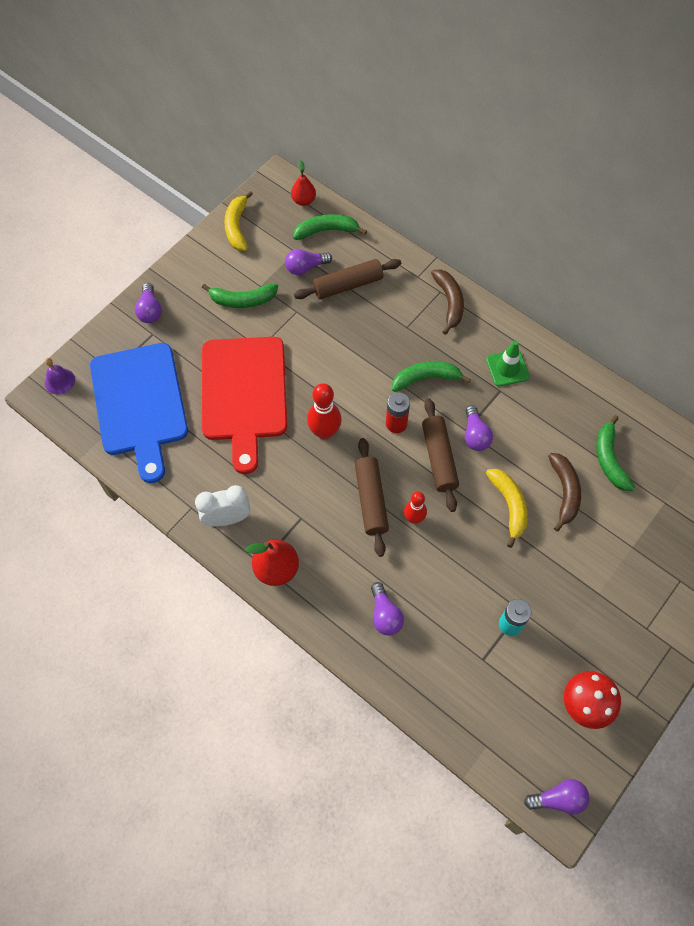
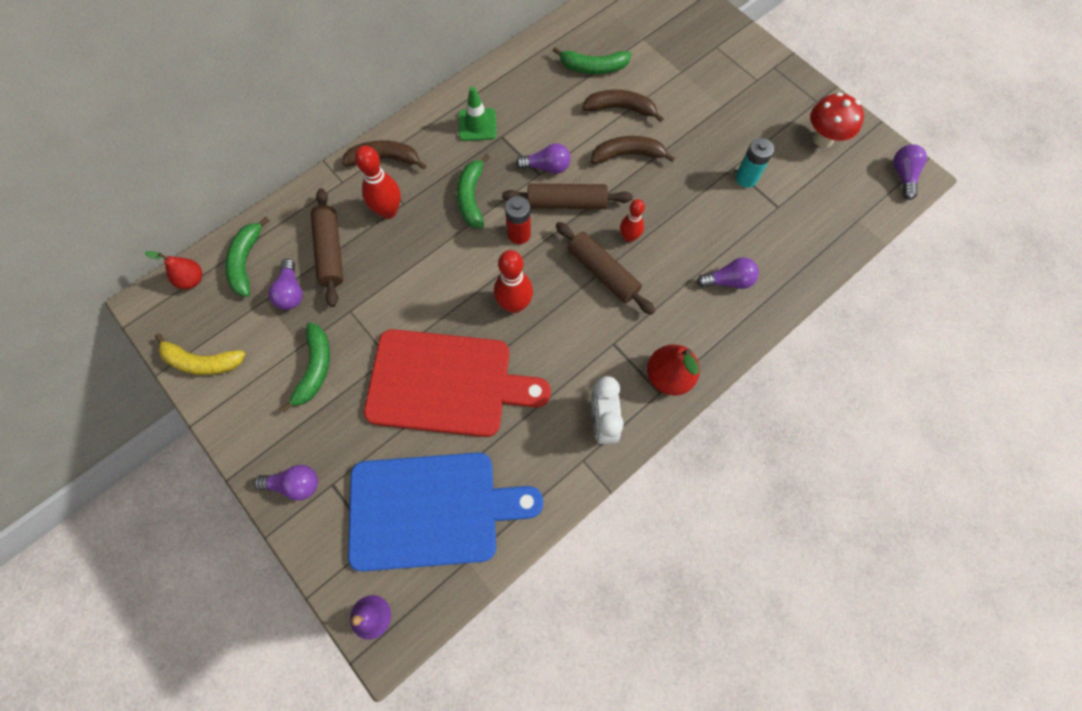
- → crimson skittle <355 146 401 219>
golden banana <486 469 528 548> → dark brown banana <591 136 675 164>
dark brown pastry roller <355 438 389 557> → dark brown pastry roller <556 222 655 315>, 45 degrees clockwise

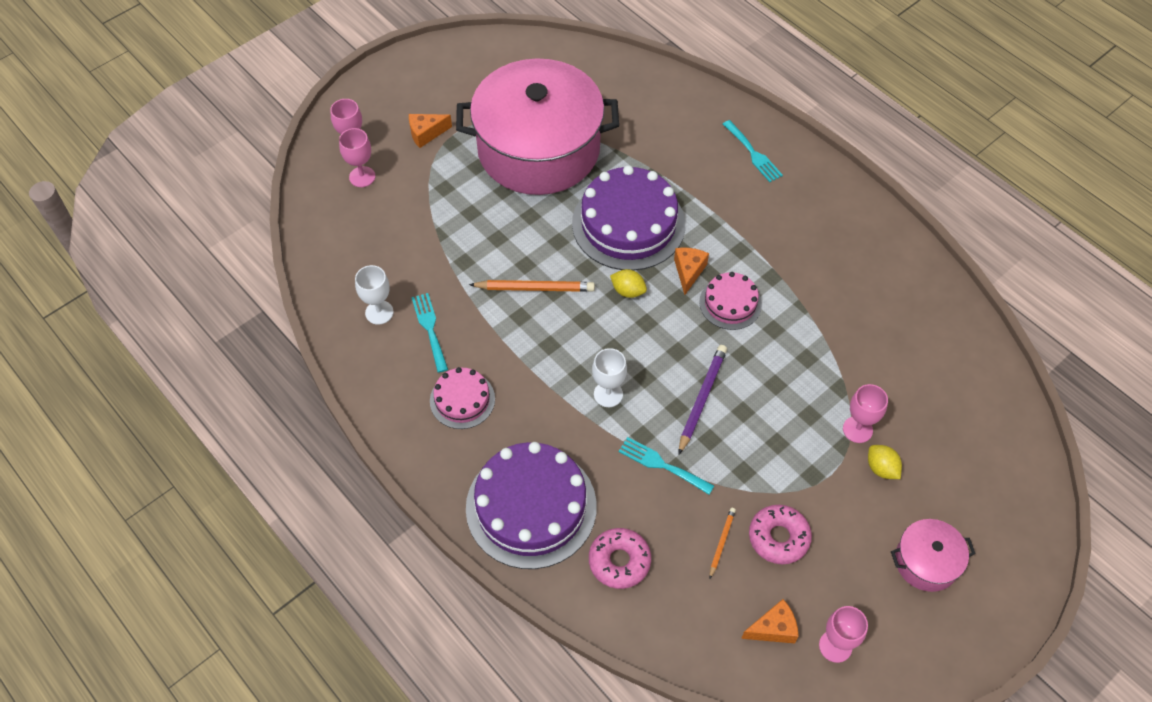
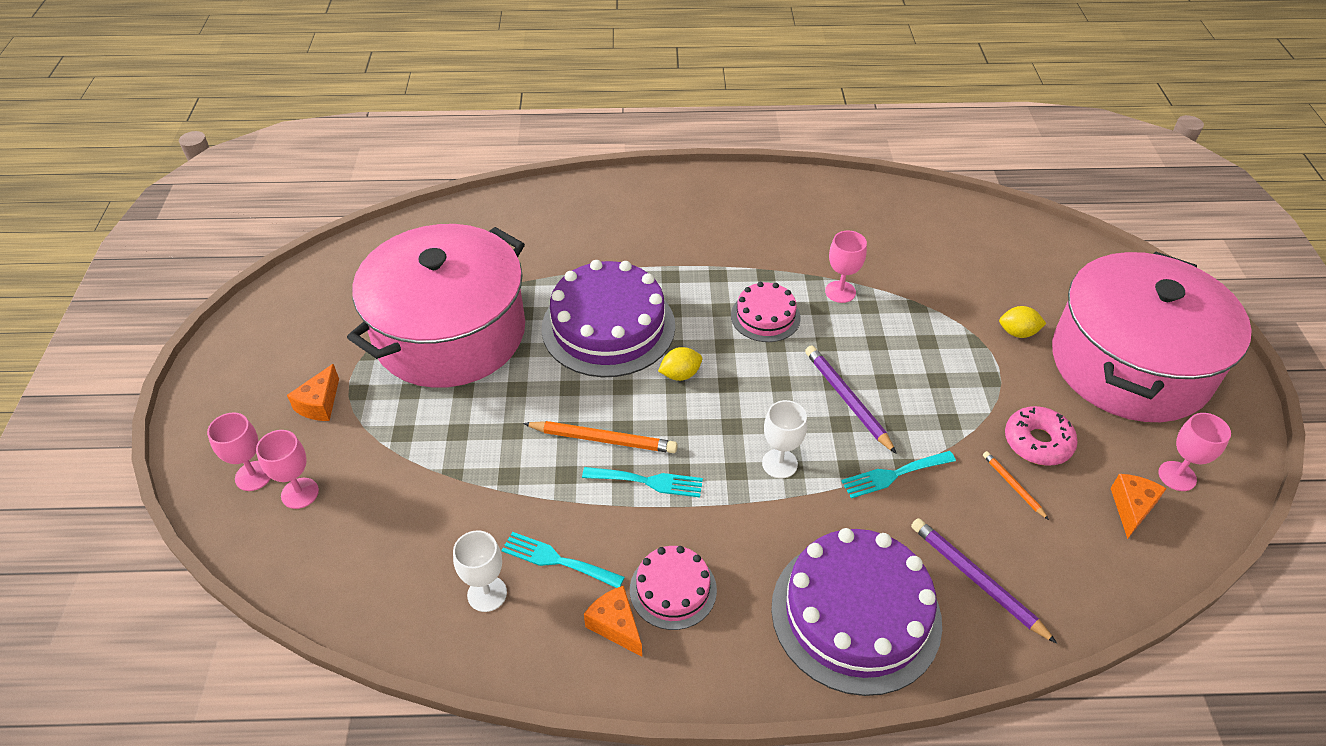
orange piece of cheese <674 247 709 295> → orange piece of cheese <584 586 642 657>, move
turquoise table fork <723 120 783 182> → turquoise table fork <582 467 703 498>, move
rosy goblet <843 384 888 443> → rosy goblet <825 231 867 303>, move
rosy donut <589 528 651 589> → royal purple wooden pencil <911 518 1057 644>
orange wooden pencil <469 280 595 292> → orange wooden pencil <523 421 678 453>, 60 degrees clockwise
rosy cooking pot <891 519 976 592> → rosy cooking pot <1052 251 1252 422>, x2.37

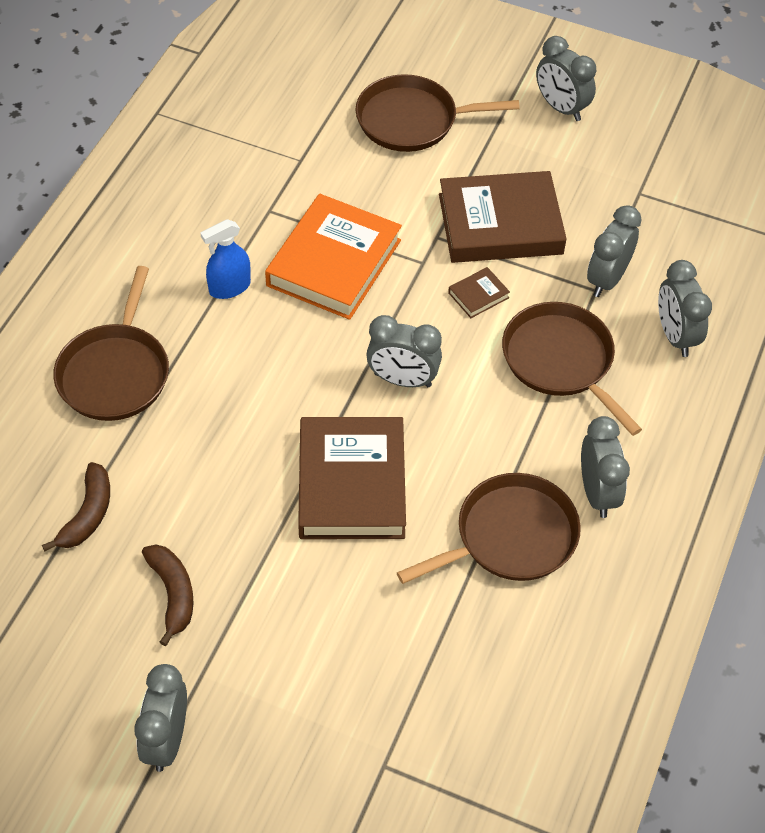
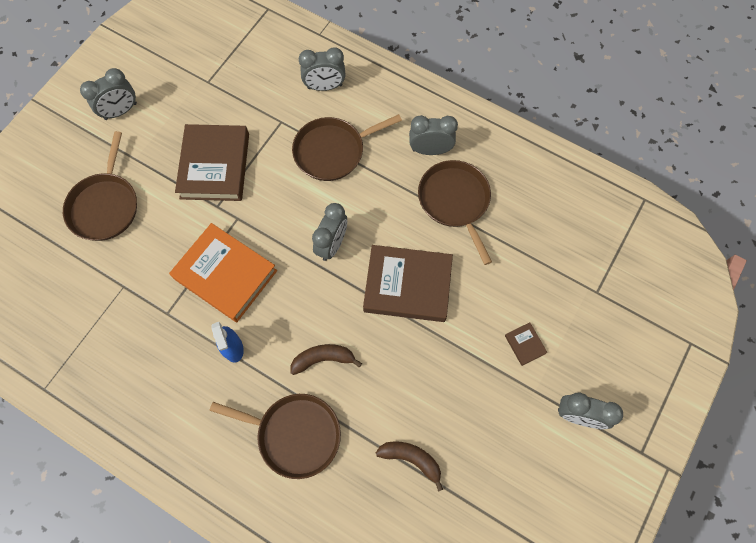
grey bedside clock <587 205 642 297> → -
dark brown banana <142 544 194 646> → dark brown banana <290 344 362 375>, move
dark brown hardcover <448 267 510 318> → dark brown hardcover <505 323 547 366>, move

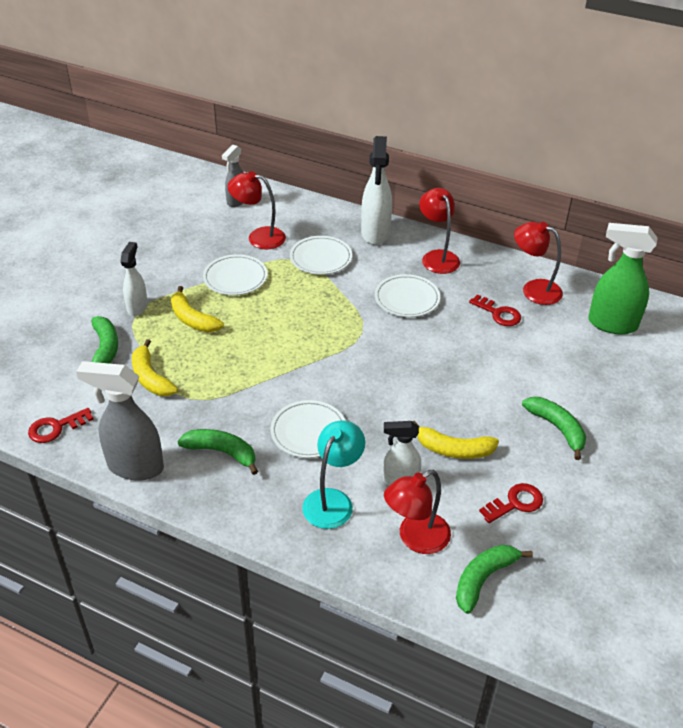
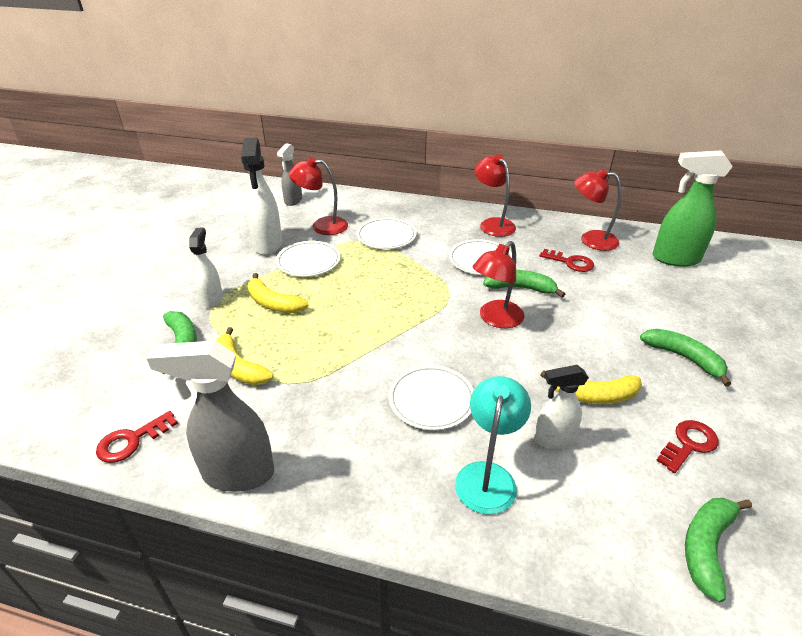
emerald banana <177 429 258 475> → emerald banana <483 270 565 298>, move
white spray bottle <361 136 392 245> → white spray bottle <241 137 282 255>, move
crimson reading lamp <384 470 451 554> → crimson reading lamp <472 241 525 328>, move

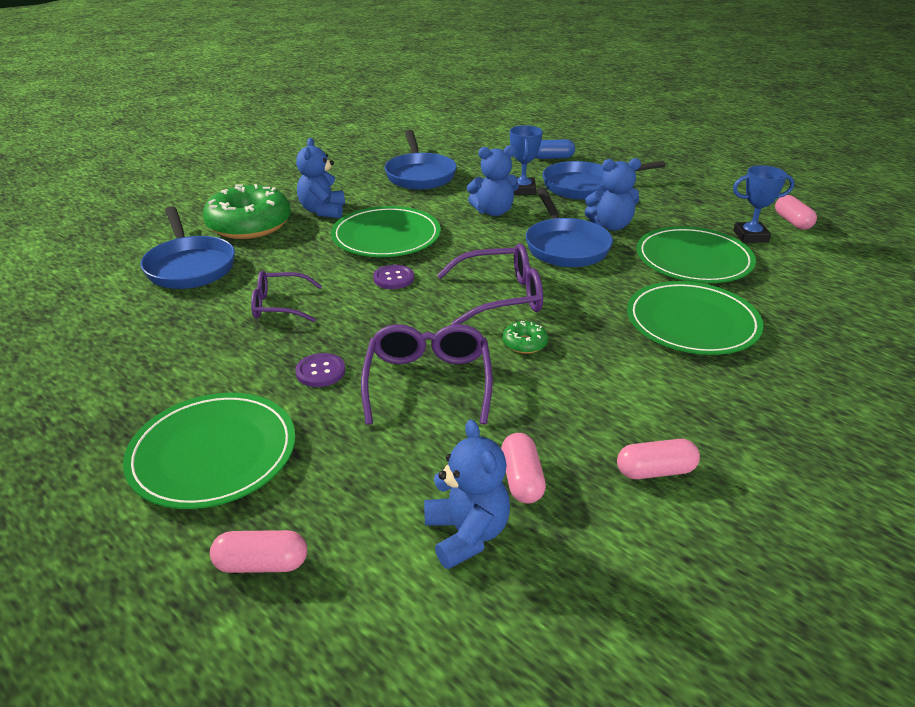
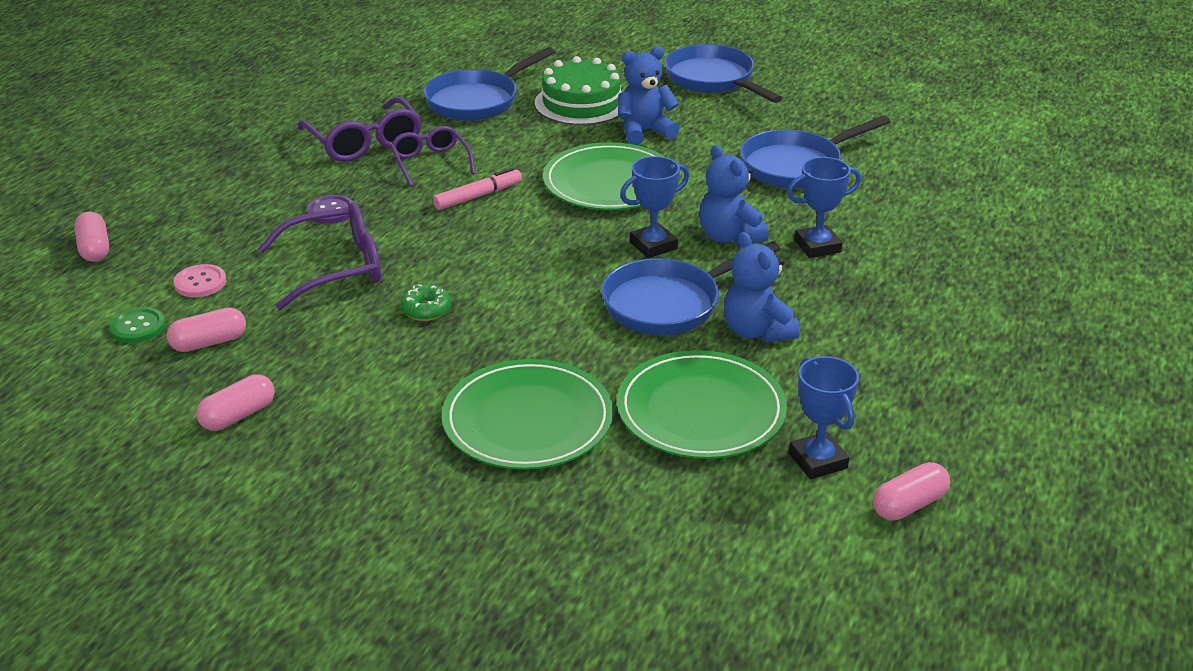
emerald plate <123 393 295 509> → -
royal purple sewing button <373 265 414 289> → -
royal blue pill shape <535 139 575 159> → -
- → rosy sewing button <173 264 226 297>
- → rosy felt pen <433 167 522 210>
- → royal blue prize cup <620 156 689 258>
royal purple glasses <437 244 543 325> → royal purple glasses <298 97 422 162>, move
royal blue skillet <542 161 666 200> → royal blue skillet <664 44 782 103>, move
emerald donut <203 184 291 239> → emerald cake <535 56 622 125>
royal blue teddy <424 419 510 569> → emerald sewing button <109 307 165 343>
rosy pill shape <617 439 700 479> → rosy pill shape <196 374 275 431>, 75 degrees clockwise

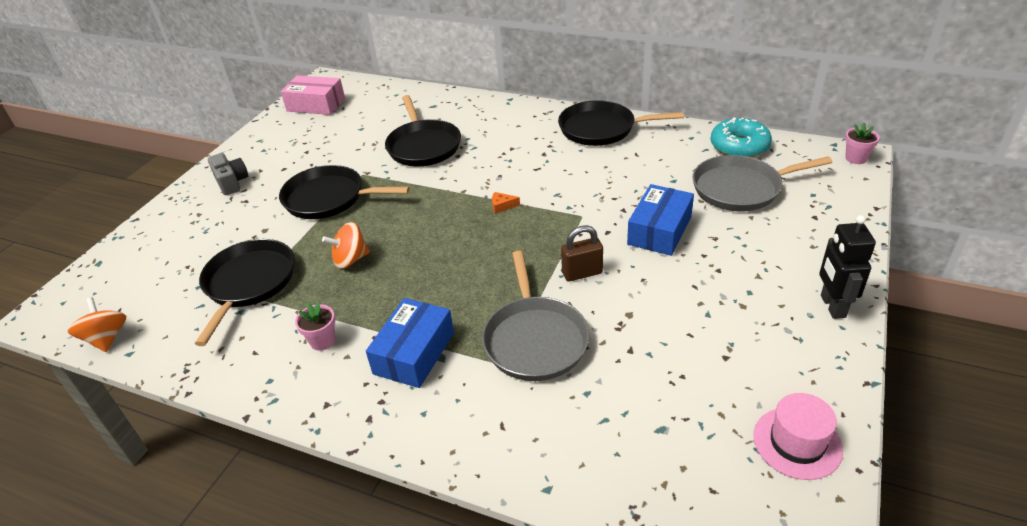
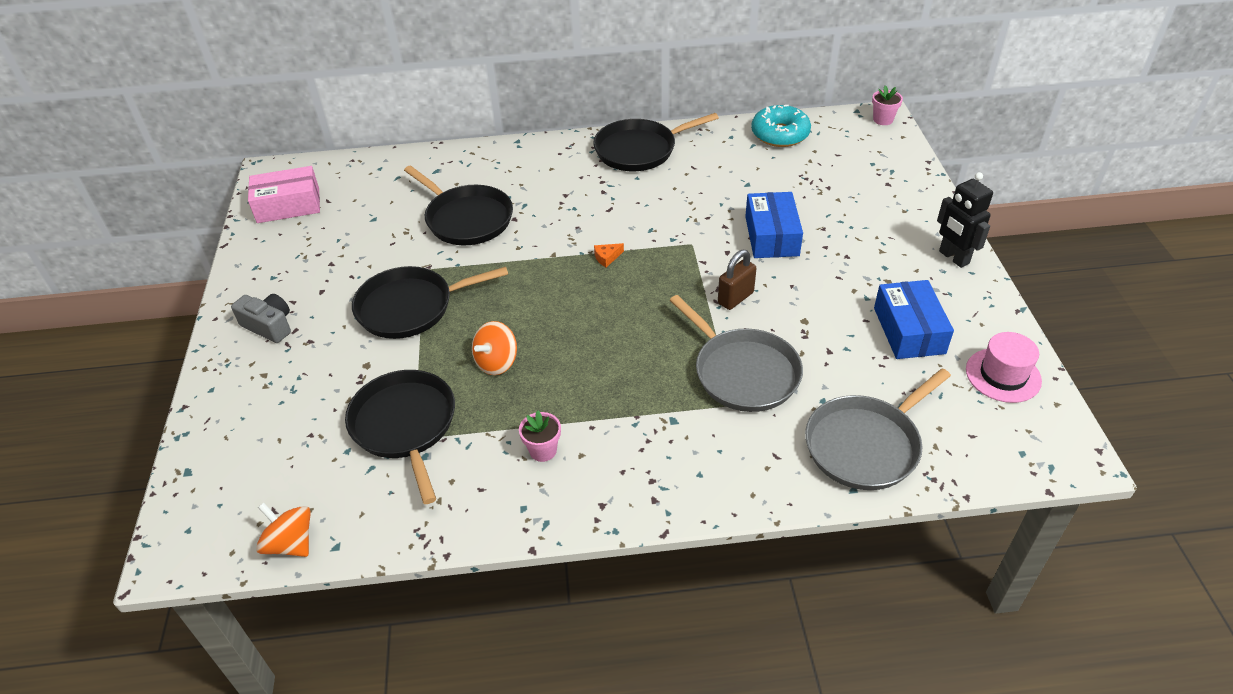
royal blue box <366 298 454 388> → royal blue box <874 280 954 359>, move
grey skillet <692 155 832 211> → grey skillet <805 368 951 490>, move

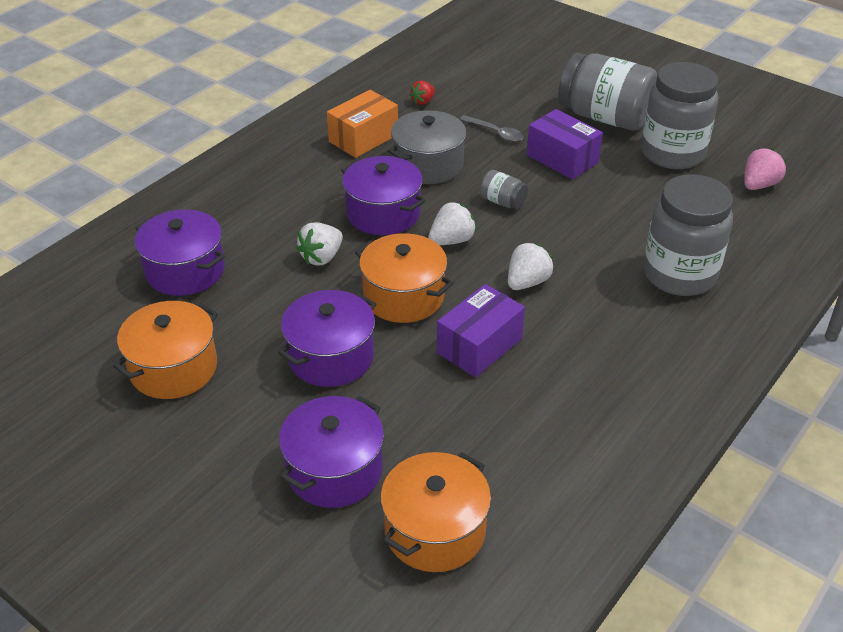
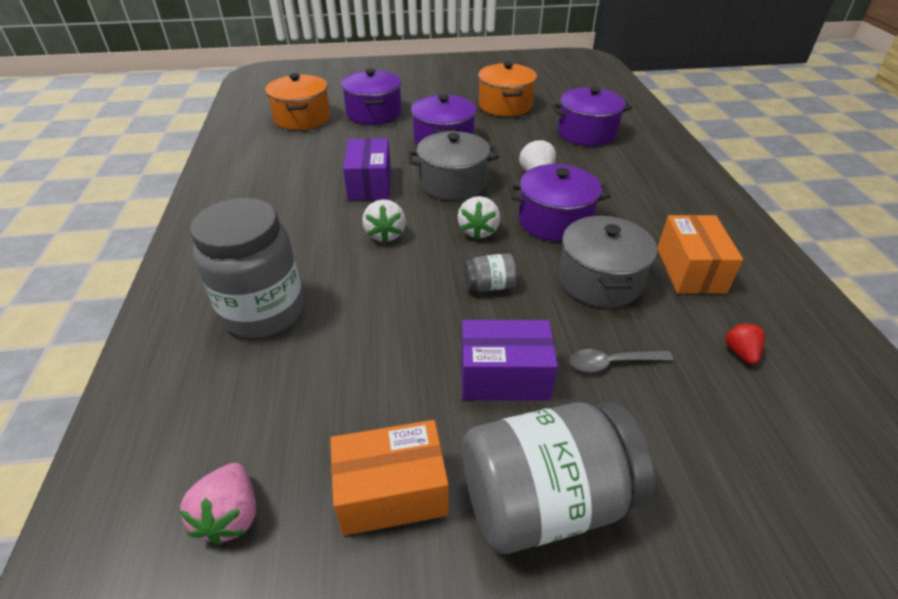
grey jam jar <641 62 718 169> → orange box <330 420 449 536>
orange cooking pot <355 233 454 323> → grey cooking pot <408 131 499 200>

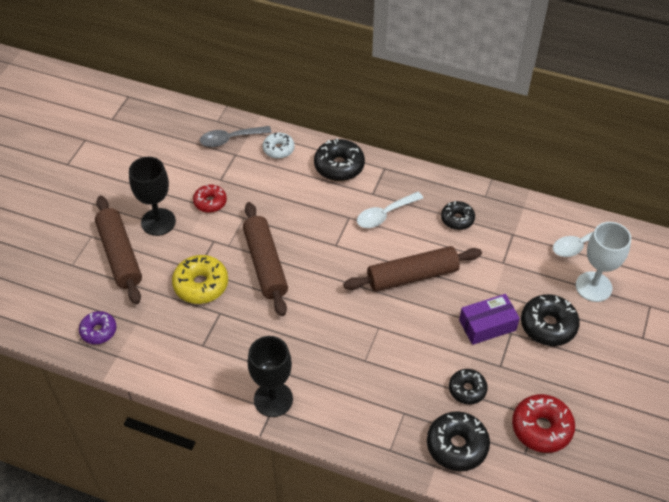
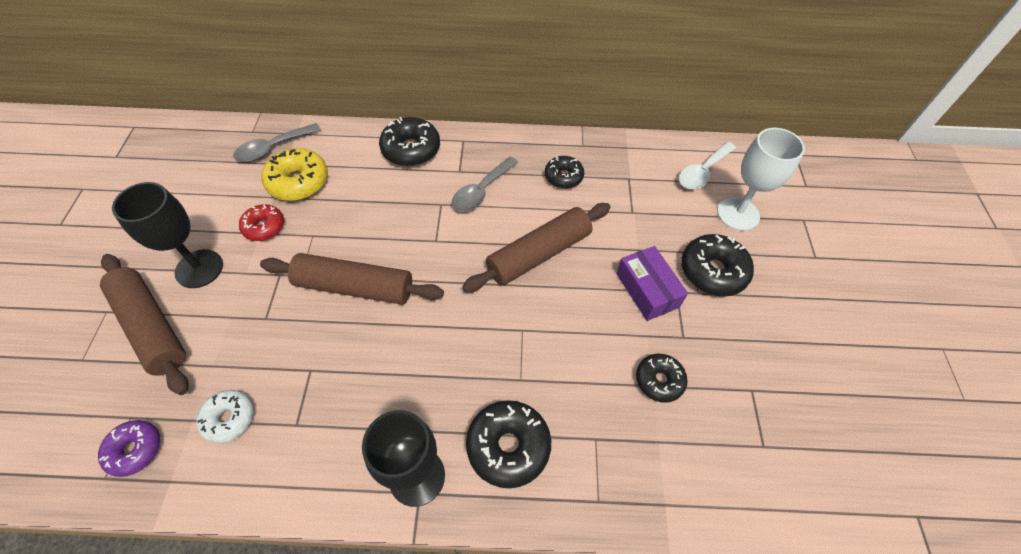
crimson donut <512 394 575 453> → -
golden donut <172 255 228 304> → golden donut <262 148 328 201>, move
white donut <262 133 295 159> → white donut <196 390 254 443>, move
ebony donut <427 411 490 471> → ebony donut <466 400 551 488>, move
white teaspoon <357 192 423 228> → grey teaspoon <452 157 518 212>
dark brown pastry roller <243 202 288 316> → dark brown pastry roller <260 253 444 305>, 45 degrees counterclockwise
royal purple box <459 294 520 345> → royal purple box <616 246 688 321>, 75 degrees counterclockwise

